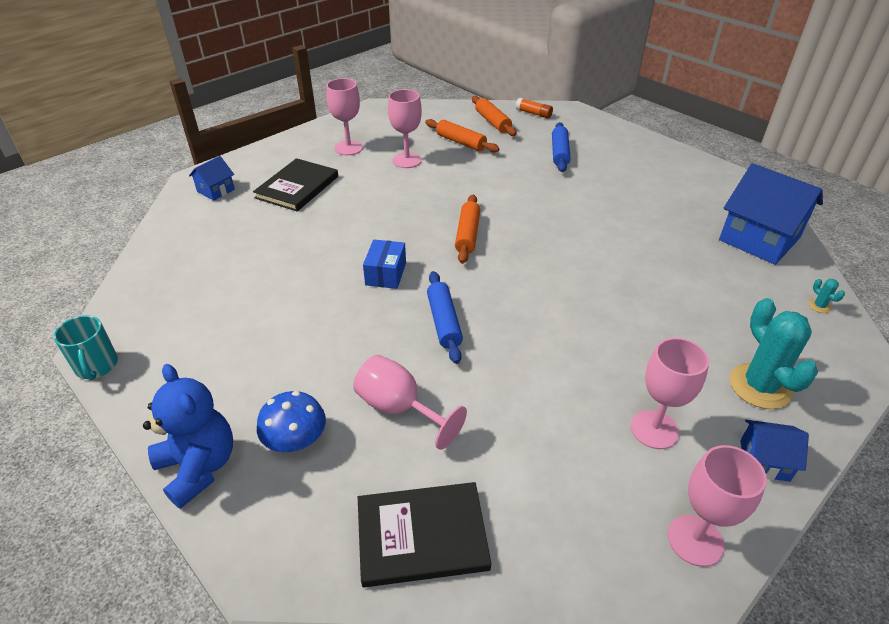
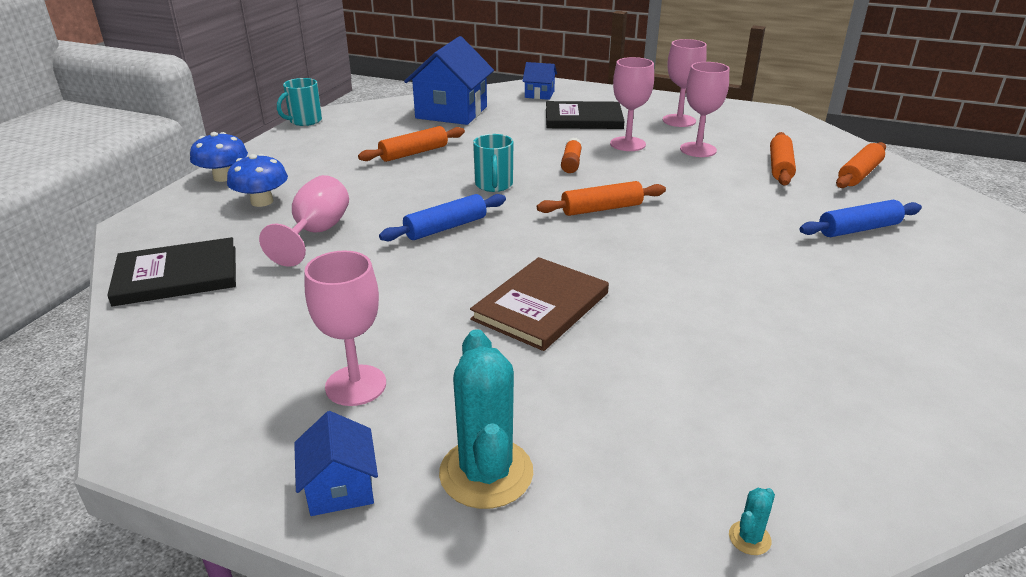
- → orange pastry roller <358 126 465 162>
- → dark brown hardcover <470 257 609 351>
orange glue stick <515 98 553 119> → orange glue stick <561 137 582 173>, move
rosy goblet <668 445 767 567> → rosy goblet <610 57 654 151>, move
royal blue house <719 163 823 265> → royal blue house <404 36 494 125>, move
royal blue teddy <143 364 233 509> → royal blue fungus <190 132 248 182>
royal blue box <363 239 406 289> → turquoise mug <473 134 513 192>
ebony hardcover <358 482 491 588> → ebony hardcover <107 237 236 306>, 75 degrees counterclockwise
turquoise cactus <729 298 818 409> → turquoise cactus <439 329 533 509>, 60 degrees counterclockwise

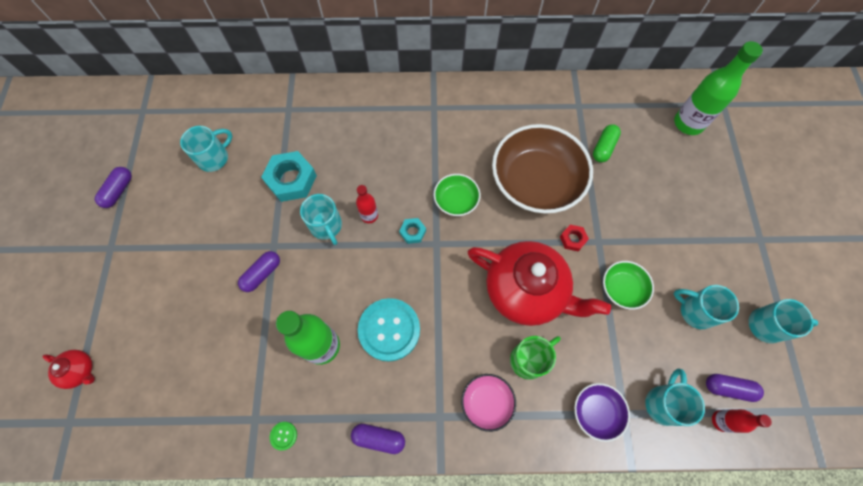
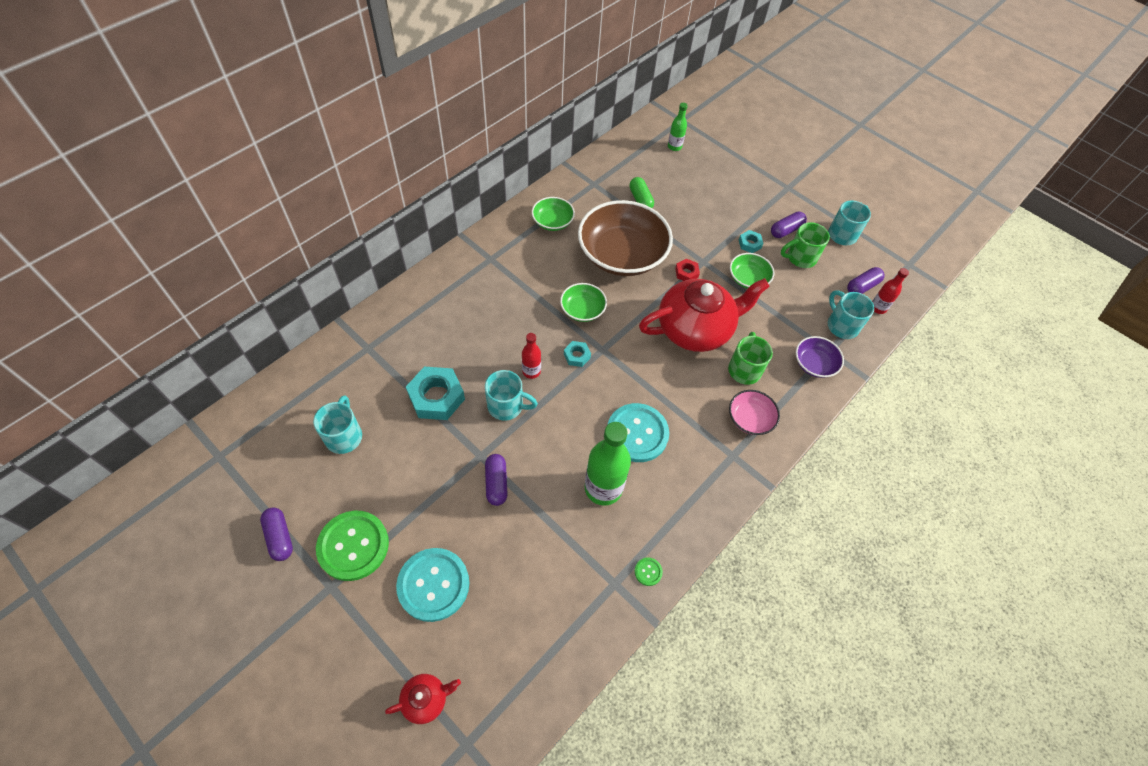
- → emerald sewing button <316 510 389 581>
- → turquoise sewing button <396 548 469 622>
- → emerald serving bowl <532 197 575 231>
- → turquoise hexagon nut <739 230 763 253>
royal purple pill shape <351 424 405 454> → royal purple pill shape <771 212 807 238>, move
turquoise mug <674 285 739 329> → emerald mug <781 222 830 268>
emerald bottle <674 41 763 135> → emerald bottle <668 103 688 151>, x0.53

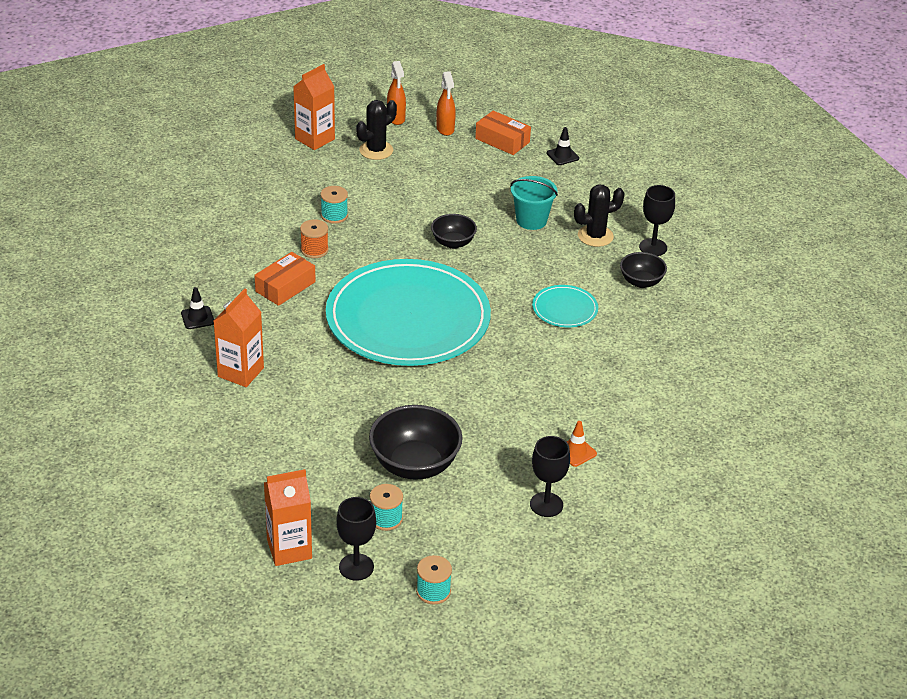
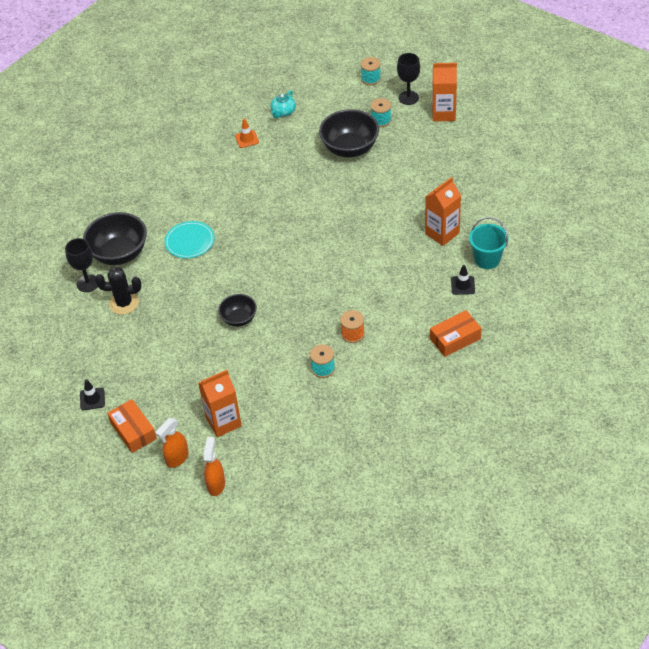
turquoise plate <326 259 491 366> → -
ebony cactus <356 100 397 160> → -
orange box <254 252 316 306> → orange box <430 310 482 357>, move
orange carton <293 64 335 150> → orange carton <198 370 242 437>, move
turquoise sand bucket <510 176 558 230> → turquoise sand bucket <469 217 508 269>, move
ebony goblet <530 436 570 517> → turquoise teapot <271 91 296 118>
orange spray bottle <436 71 456 136> → orange spray bottle <155 418 189 468>, 150 degrees counterclockwise
ebony serving bowl <620 252 667 288> → ebony serving bowl <83 212 147 265>, x1.74

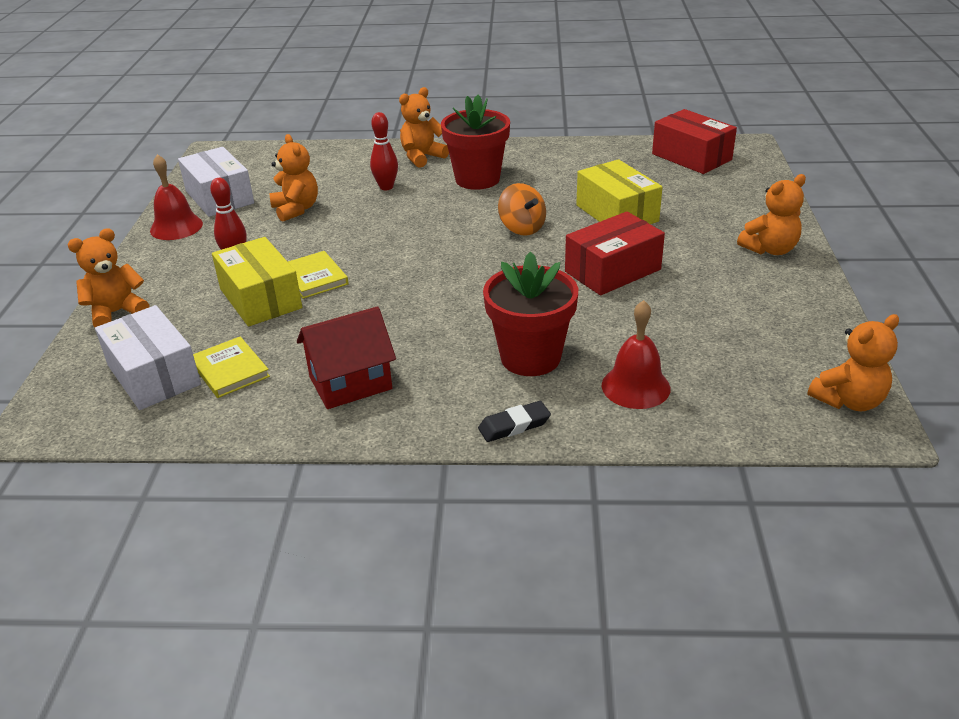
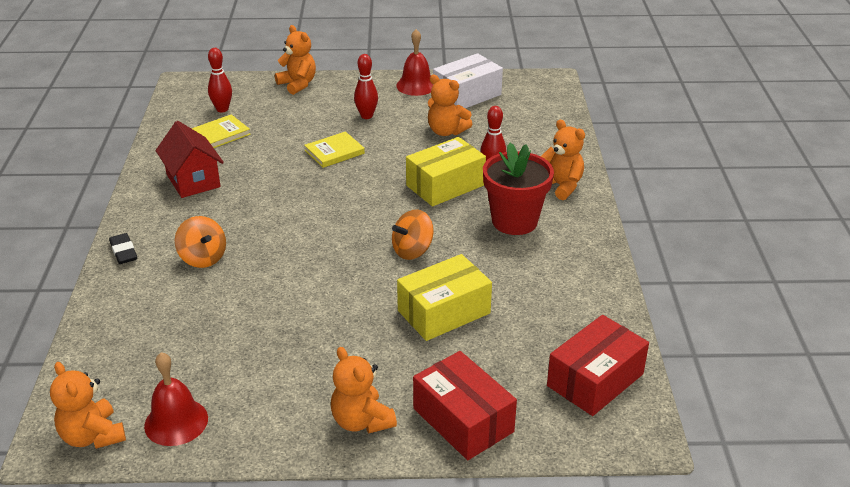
golden box <212 237 302 327> → golden box <406 137 486 207>, move
crimson box <565 211 665 295> → crimson box <413 351 517 460>, move
crimson hand bell <602 300 670 409> → crimson hand bell <144 352 208 446>, move
white box <95 305 201 410> → crimson skittle <208 48 232 112>
crimson flower pot <483 252 578 376> → orange spinning top <175 216 226 268>
orange teddy <270 134 318 222> → orange teddy <428 75 472 136>, 60 degrees clockwise

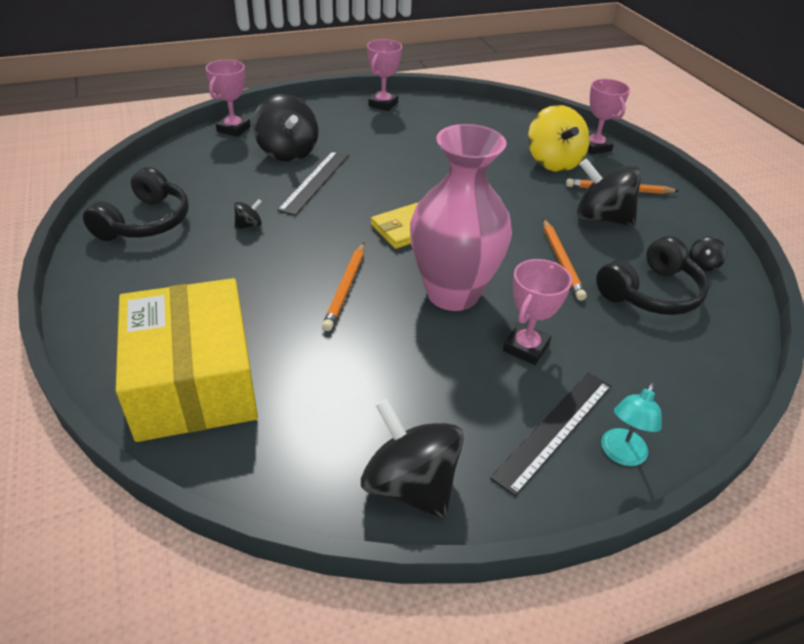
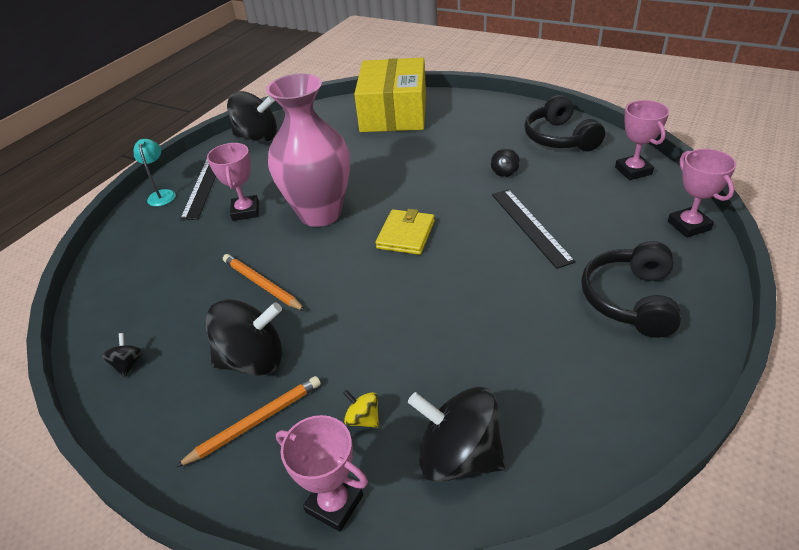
orange wooden pencil <322 243 364 331> → -
ebony spinning top <252 94 319 162> → ebony spinning top <408 387 506 482>, move
rosy prize cup <367 39 402 111> → rosy prize cup <615 100 669 180>, move
ebony over-ear headphones <596 236 709 315> → ebony over-ear headphones <581 241 681 338>, move
golden box <116 278 258 442> → golden box <354 58 426 132>, 60 degrees clockwise
golden spinning top <528 105 590 172> → golden spinning top <343 390 379 428>, x0.44

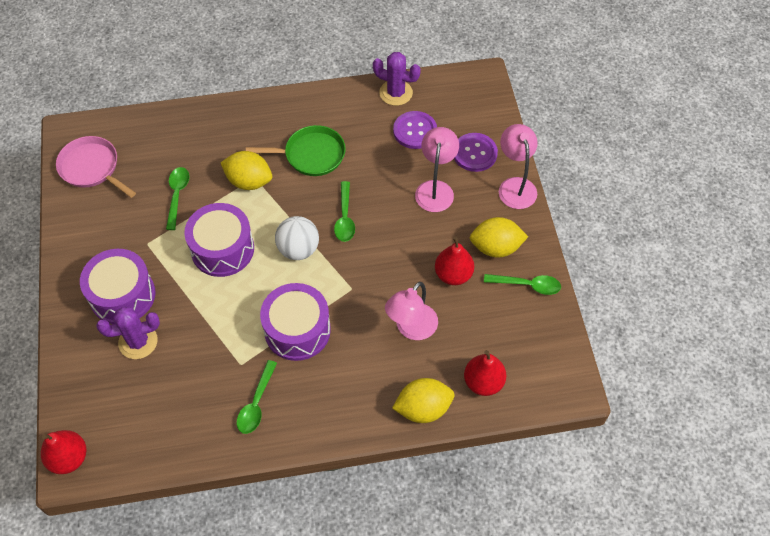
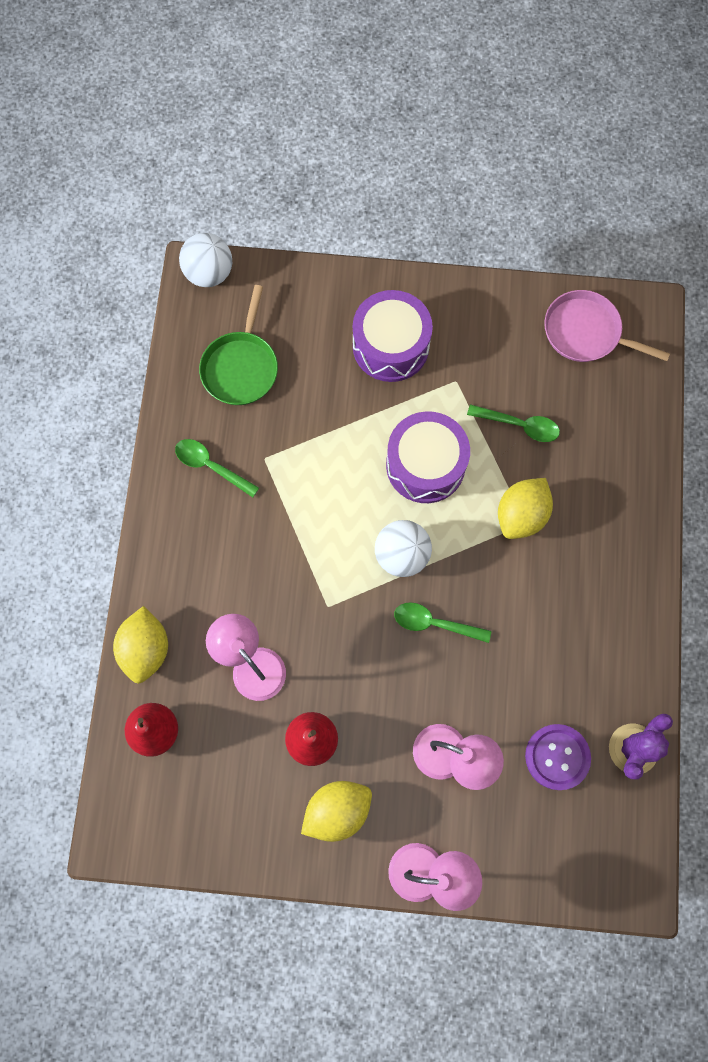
royal purple cactus <96 306 160 359> → -
royal purple snare drum <260 283 331 361> → -
royal purple sewing button <454 133 498 172> → -
emerald teaspoon <484 274 561 295> → -
emerald skillet <246 125 346 176> → emerald skillet <199 285 278 405>, move
crimson toy pear <41 430 87 474> → white sphere <179 233 232 287>
rosy skillet <56 136 136 198> → rosy skillet <544 290 670 362>, 120 degrees counterclockwise
golden toy lemon <470 217 528 258> → golden toy lemon <301 781 372 842>, 45 degrees clockwise

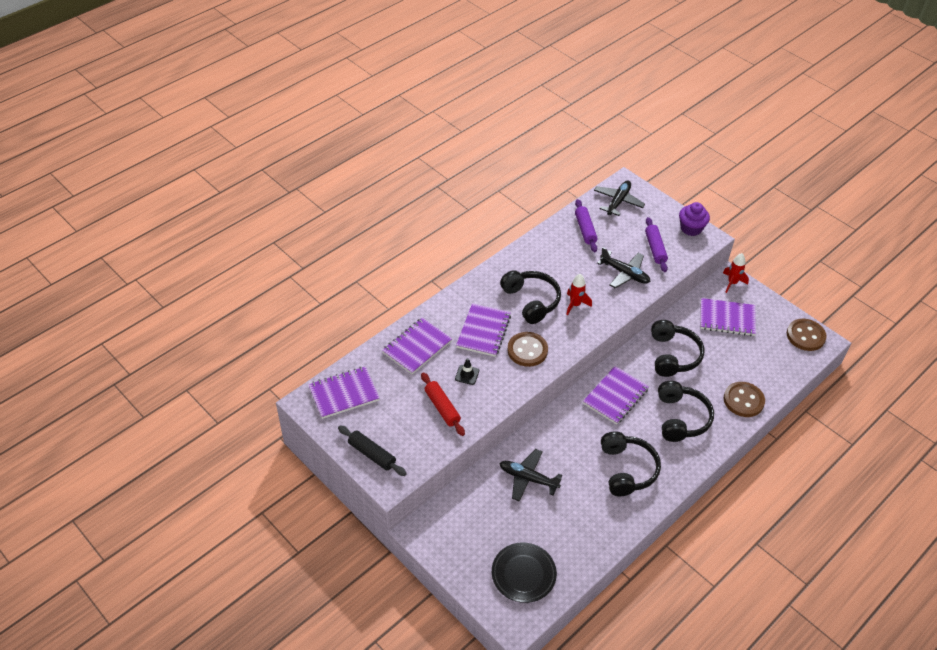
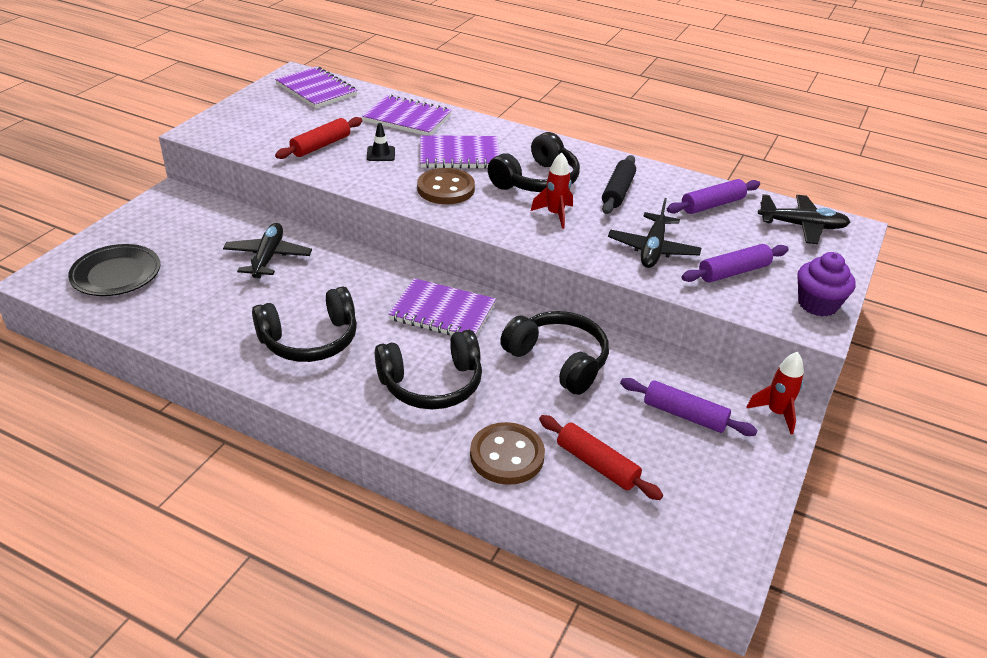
dark brown sewing button <787 319 827 351> → -
- → crimson pastry roller <539 415 663 500>
ebony pastry roller <338 425 407 476> → ebony pastry roller <602 155 636 214>, move
royal purple notebook <700 298 756 336> → royal purple pastry roller <620 378 758 436>
ebony over-ear headphones <651 320 705 377> → ebony over-ear headphones <500 311 609 395>, 120 degrees counterclockwise

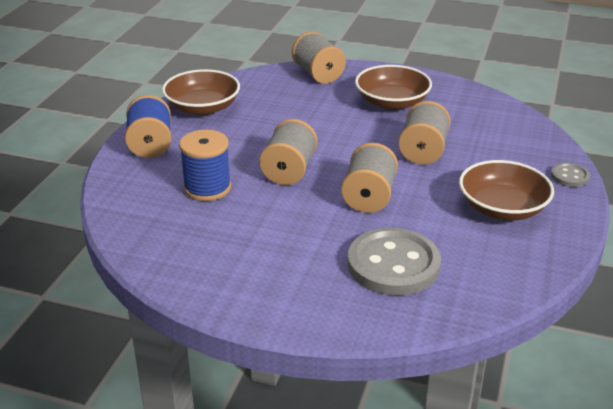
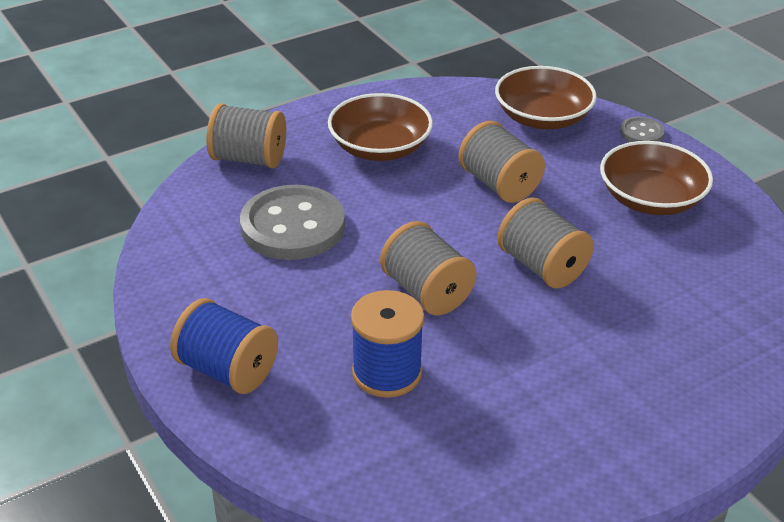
dark brown serving bowl <162 69 240 115> → dark brown serving bowl <495 66 597 129>, move
grey sewing button <348 228 441 296> → grey sewing button <240 185 345 260>, move

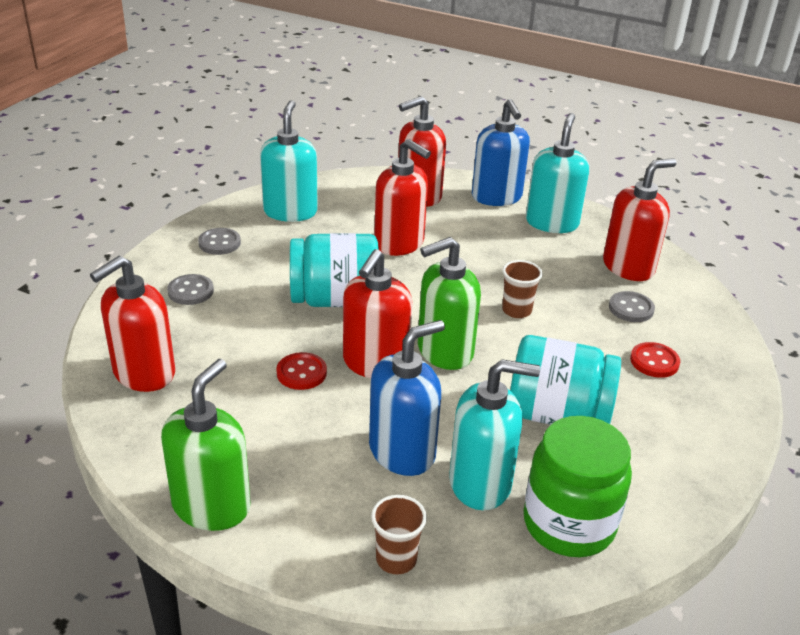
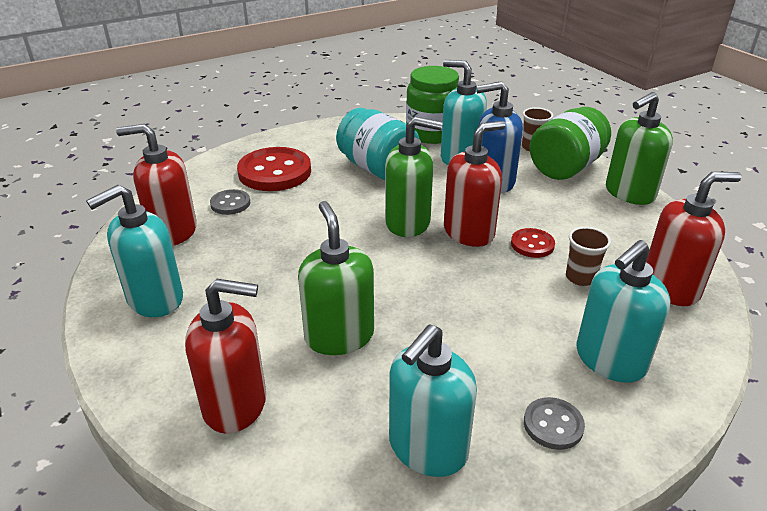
turquoise jam jar <290 233 379 307> → -
royal blue soap pump <472 99 530 206> → -
- → emerald jam jar <530 107 611 180>
dark brown tumbler <502 260 543 318> → dark brown tumbler <566 227 611 286>, move
grey sewing button <167 274 214 305> → turquoise soap pump <576 240 671 383>
crimson soap pump <374 139 431 256> → emerald soap pump <298 201 374 355>
crimson sewing button <630 342 680 378> → crimson sewing button <237 147 311 191>, x1.99

